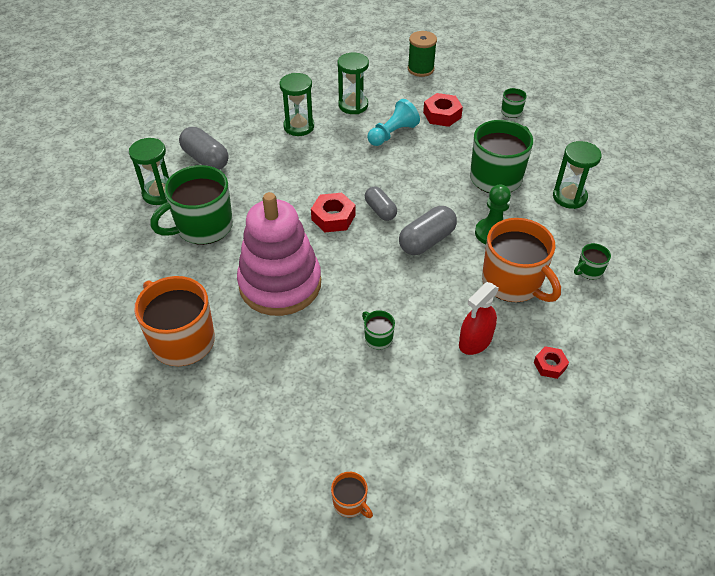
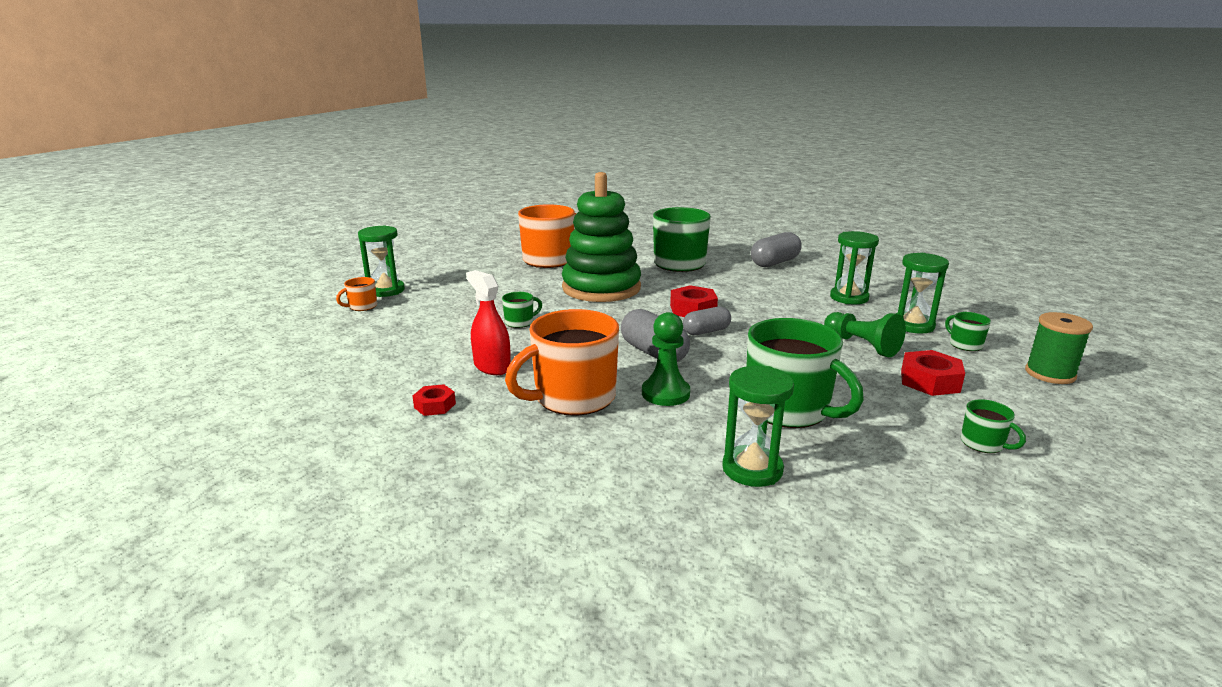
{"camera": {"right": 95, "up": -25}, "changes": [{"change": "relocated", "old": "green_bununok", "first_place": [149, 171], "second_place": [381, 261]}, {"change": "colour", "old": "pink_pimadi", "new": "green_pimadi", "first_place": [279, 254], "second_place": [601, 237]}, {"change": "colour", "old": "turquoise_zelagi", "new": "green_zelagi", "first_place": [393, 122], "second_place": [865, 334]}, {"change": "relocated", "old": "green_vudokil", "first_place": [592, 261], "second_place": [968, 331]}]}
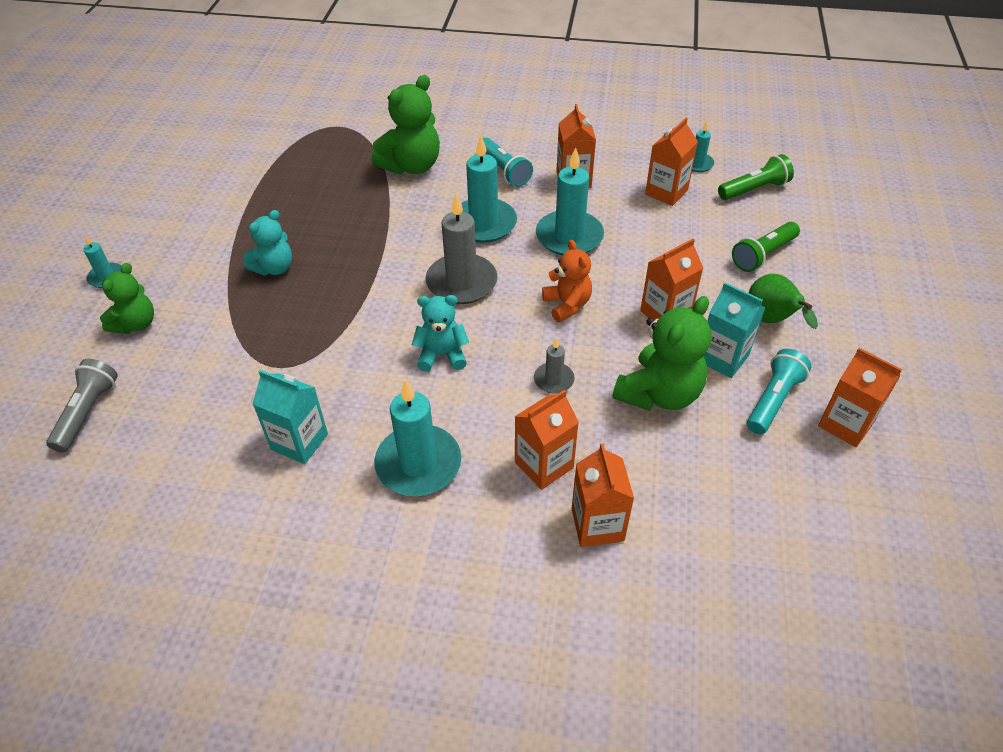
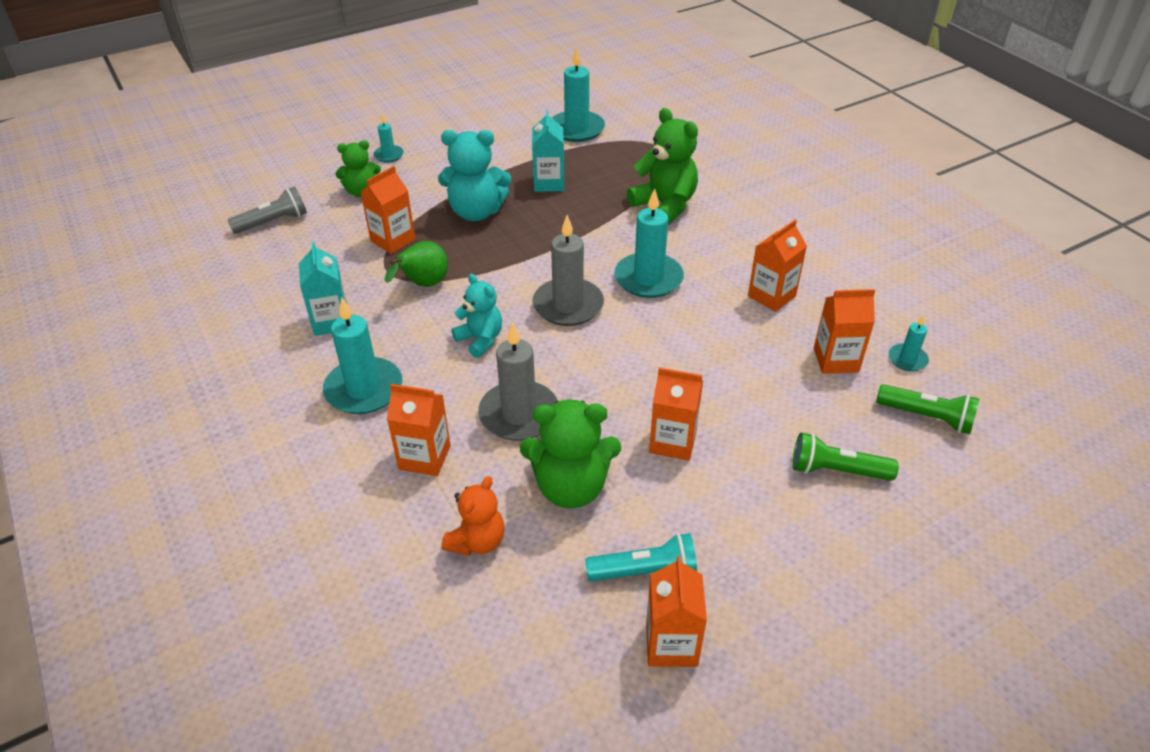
{"camera": {"right": 50, "up": -5}, "changes": [{"change": "relocated", "old": "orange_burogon", "first_place": [603, 495], "second_place": [387, 210]}, {"change": "relocated", "old": "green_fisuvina", "first_place": [783, 301], "second_place": [416, 264]}, {"change": "size", "old": "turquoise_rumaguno", "first_place": [267, 242], "second_place": [474, 175], "factor": 1.58}, {"change": "relocated", "old": "orange_rumaguno", "first_place": [567, 281], "second_place": [473, 516]}, {"change": "size", "old": "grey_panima", "first_place": [554, 366], "second_place": [518, 381], "factor": 1.96}, {"change": "relocated", "old": "turquoise_burogon", "first_place": [735, 330], "second_place": [548, 151]}, {"change": "relocated", "old": "turquoise_panima", "first_place": [570, 201], "second_place": [578, 94]}, {"change": "spun", "old": "green_rumaguno", "first_place": [406, 125], "second_place": [662, 166], "degrees": -135}, {"change": "missing", "old": "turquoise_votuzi", "first_place": [508, 162]}]}
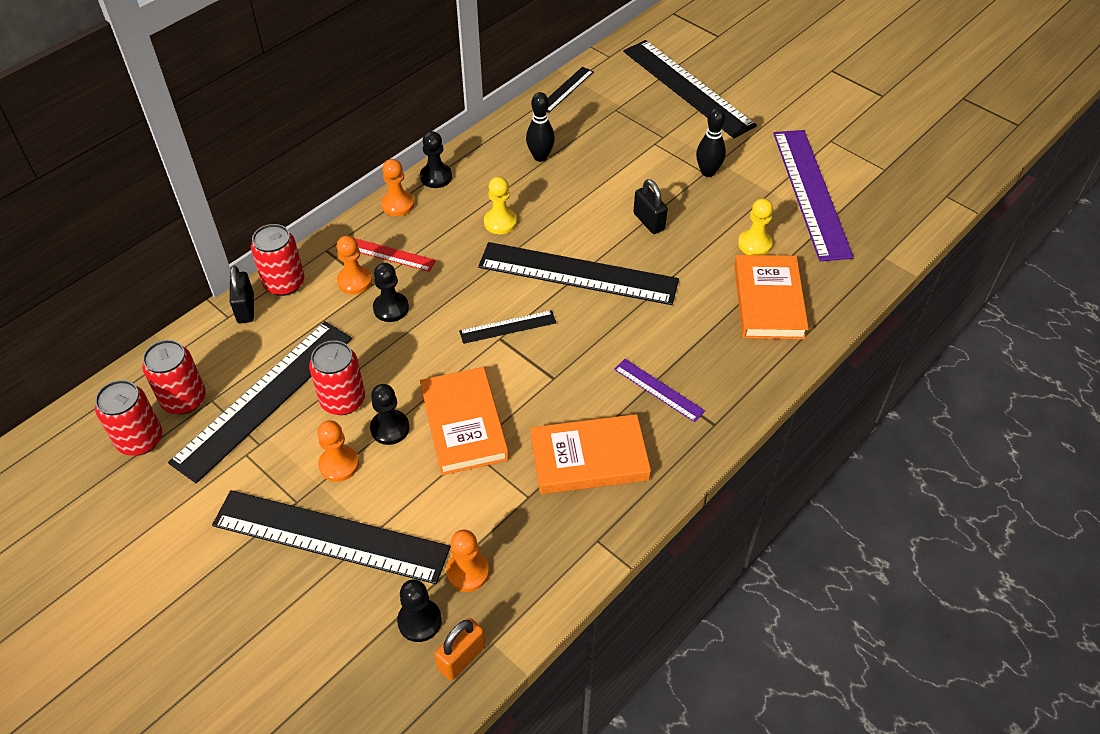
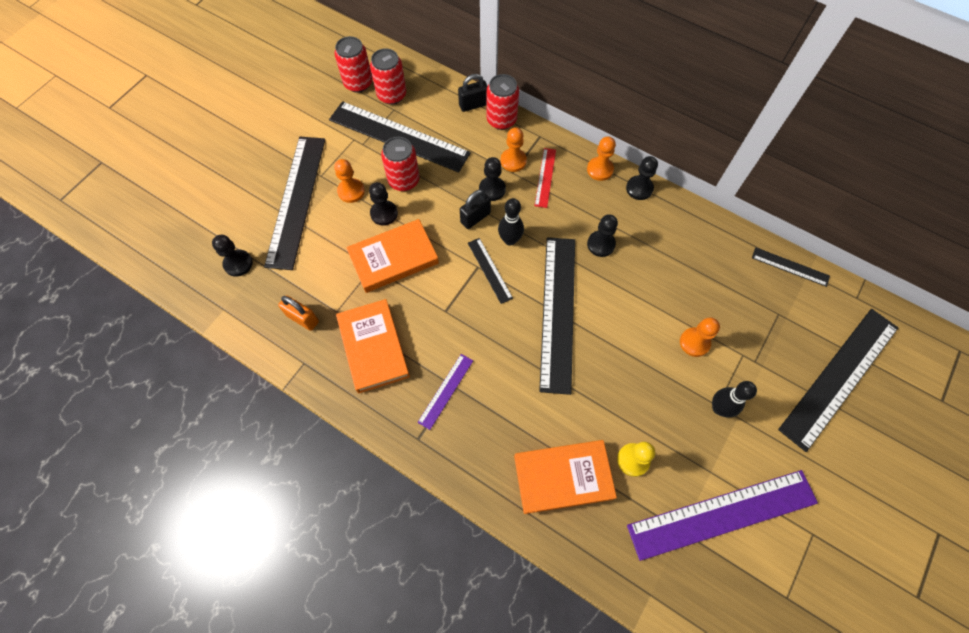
{"camera": {"right": 80, "up": 15}, "changes": [{"change": "relocated", "old": "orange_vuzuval", "first_place": [460, 649], "second_place": [298, 313]}, {"change": "relocated", "old": "black_vuzuval", "first_place": [650, 206], "second_place": [475, 209]}, {"change": "relocated", "old": "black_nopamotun", "first_place": [540, 127], "second_place": [511, 222]}, {"change": "colour", "old": "yellow_zelagi", "new": "black_zelagi", "first_place": [500, 205], "second_place": [602, 235]}, {"change": "relocated", "old": "orange_zelagi", "first_place": [467, 561], "second_place": [700, 337]}]}
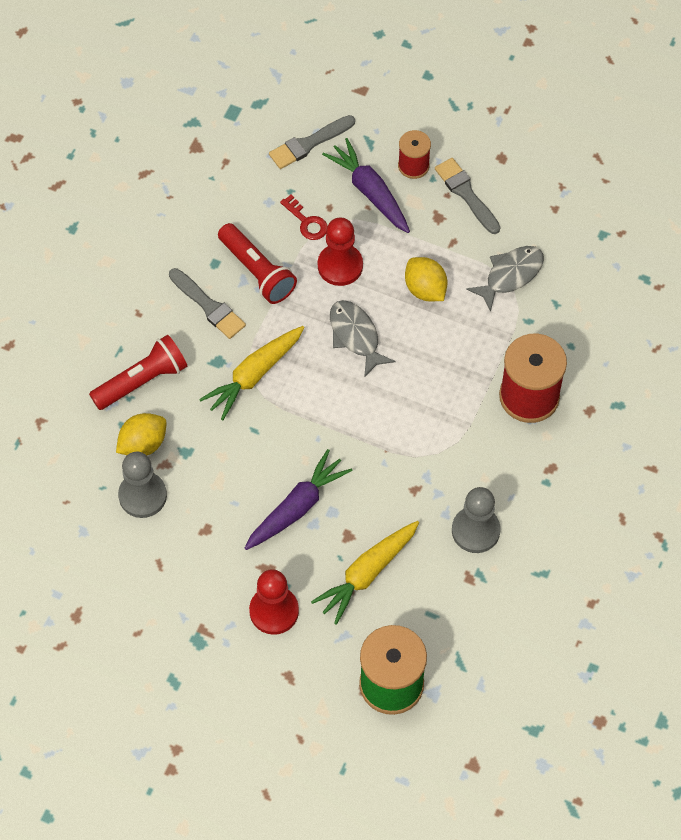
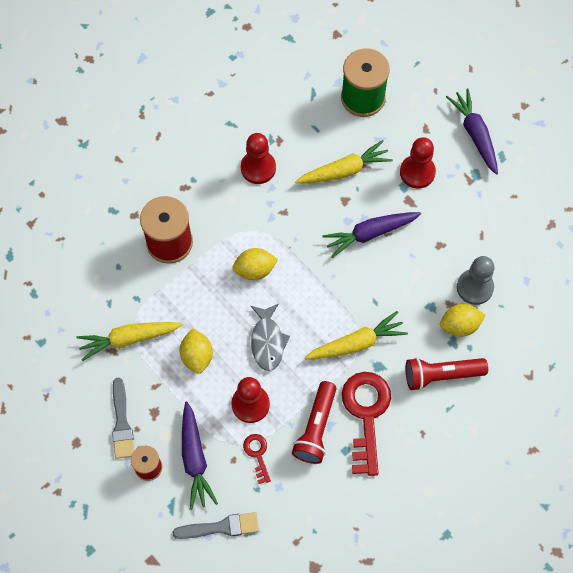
{"camera": {"right": -155, "up": 5}, "changes": [{"change": "exchanged", "old": "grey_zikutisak", "new": "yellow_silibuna", "first_place": [505, 279], "second_place": [129, 341]}, {"change": "appeared", "new": "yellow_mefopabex", "second_place": [255, 264]}, {"change": "colour", "old": "grey_zelagi", "new": "red_zelagi", "first_place": [476, 520], "second_place": [258, 158]}, {"change": "spun", "old": "red_votuzi", "first_place": [257, 263], "second_place": [314, 422], "degrees": -150}, {"change": "exchanged", "old": "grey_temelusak", "new": "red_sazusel", "first_place": [207, 303], "second_place": [366, 424]}, {"change": "appeared", "new": "purple_silibuna", "second_place": [472, 131]}]}
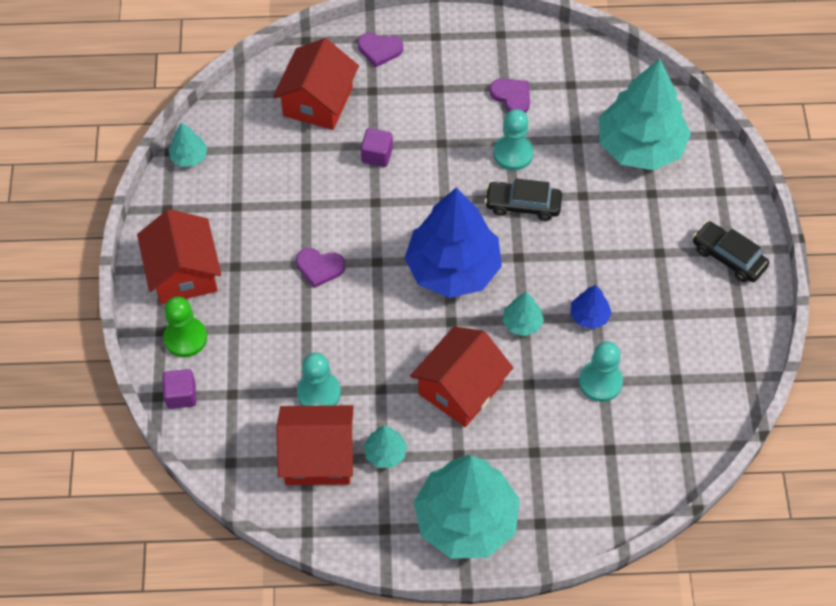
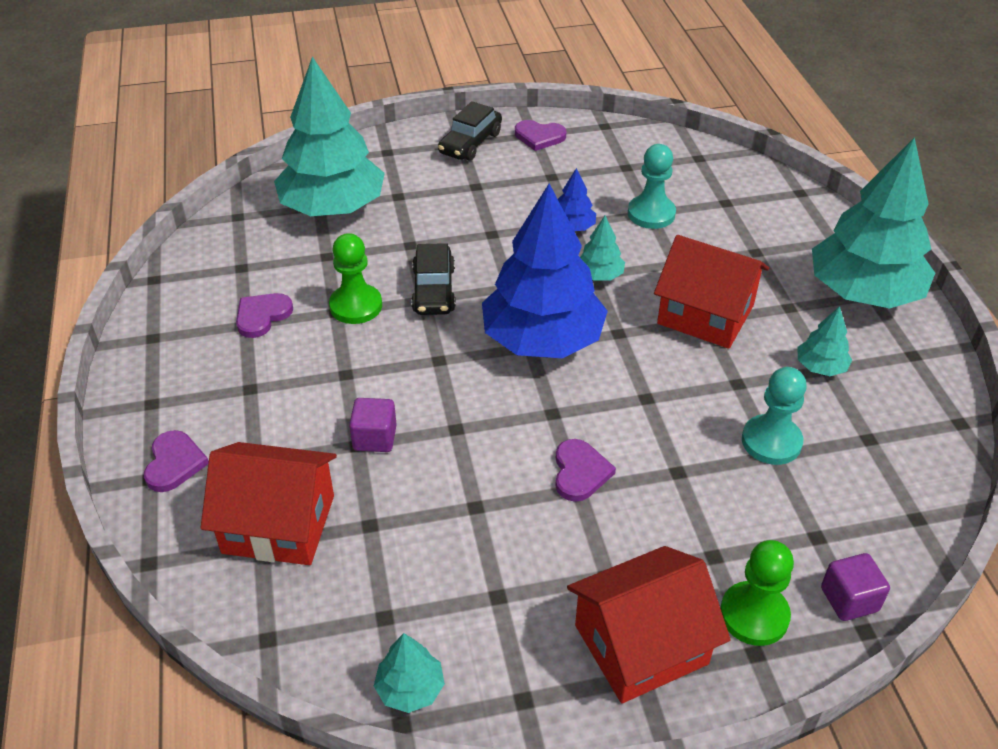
{"camera": {"right": -100, "up": -15}, "changes": [{"change": "colour", "old": "turquoise_zelagi", "new": "green_zelagi", "first_place": [513, 140], "second_place": [355, 278]}, {"change": "appeared", "new": "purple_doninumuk", "second_place": [540, 135]}, {"change": "missing", "old": "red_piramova", "first_place": [315, 445]}]}
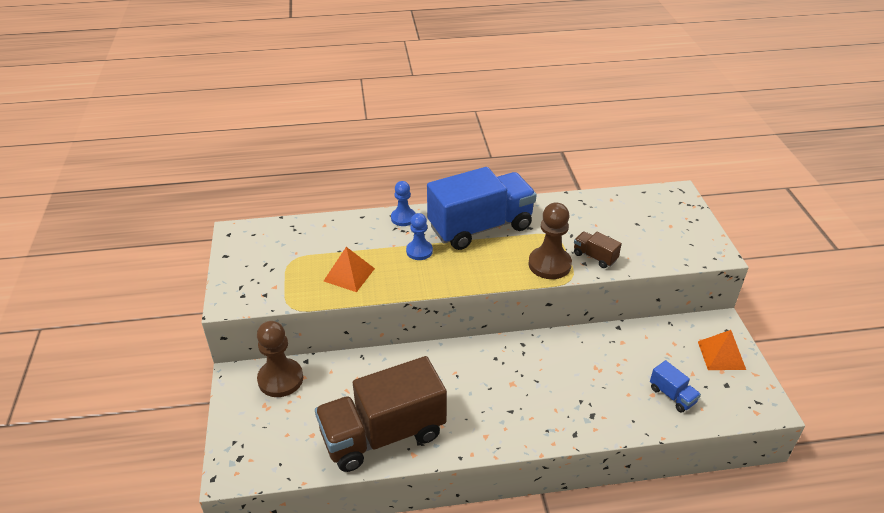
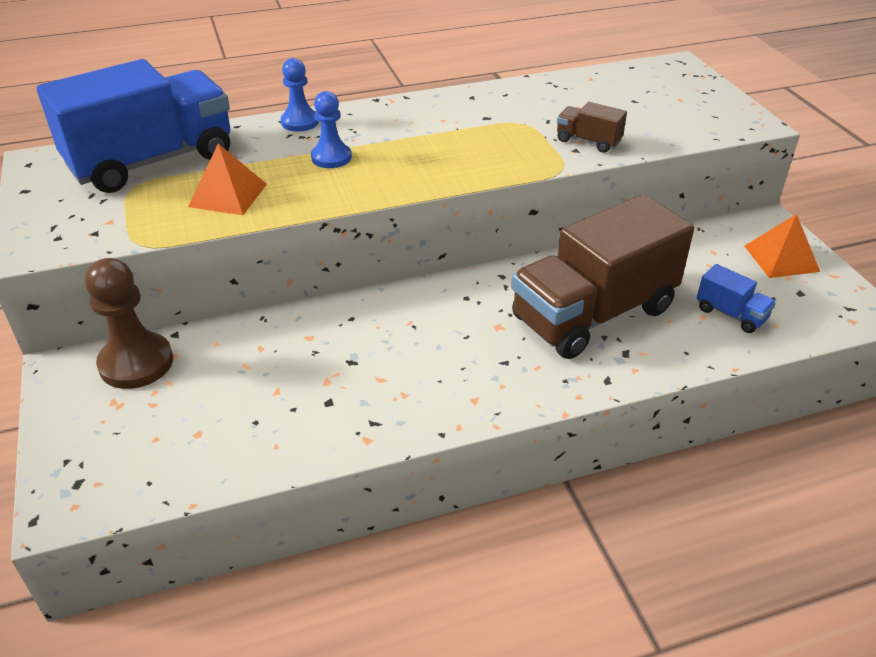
{"camera": {"right": -10, "up": 0}, "changes": [{"change": "relocated", "old": "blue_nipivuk", "first_place": [481, 208], "second_place": [133, 126]}, {"change": "relocated", "old": "brown_nipivuk", "first_place": [381, 414], "second_place": [602, 277]}, {"change": "missing", "old": "brown_zelagi", "first_place": [550, 240]}]}
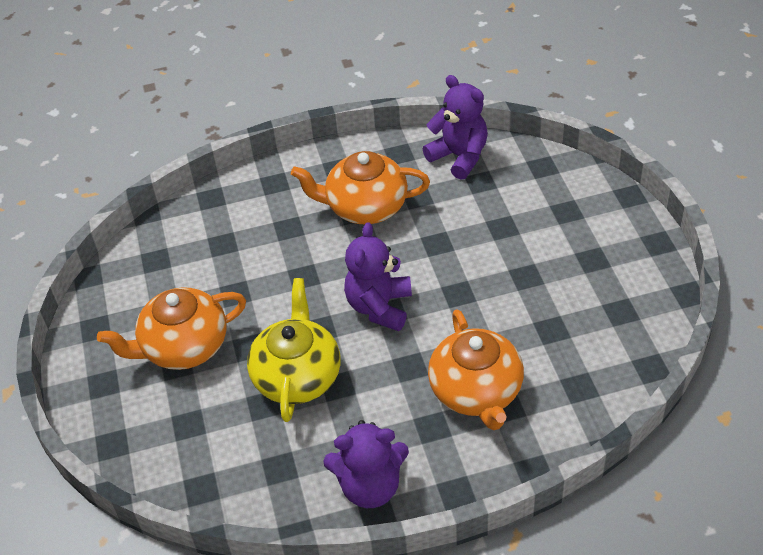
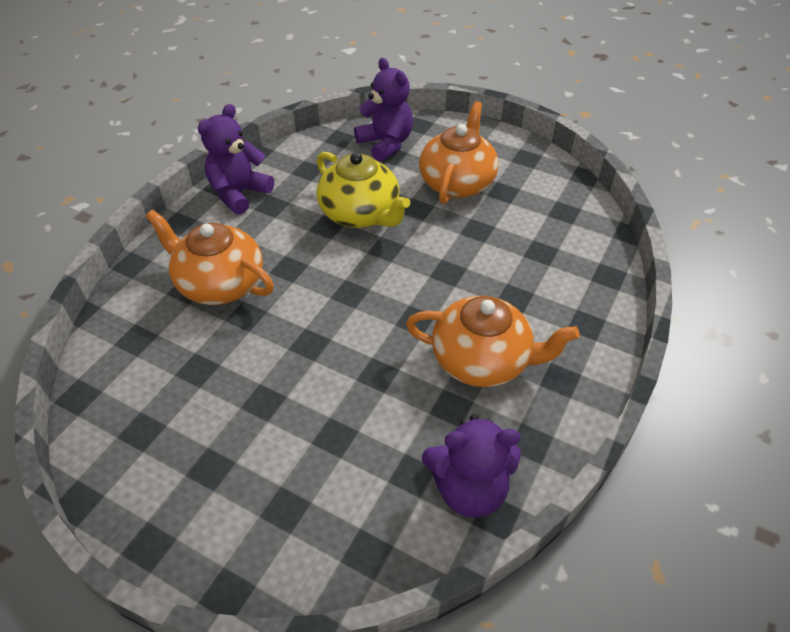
{"camera": {"right": 130, "up": 0}, "changes": [{"change": "relocated", "old": "purple_rumaguno", "first_place": [378, 276], "second_place": [383, 110]}, {"change": "spun", "old": "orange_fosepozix", "first_place": [360, 187], "second_place": [493, 341], "degrees": 60}]}
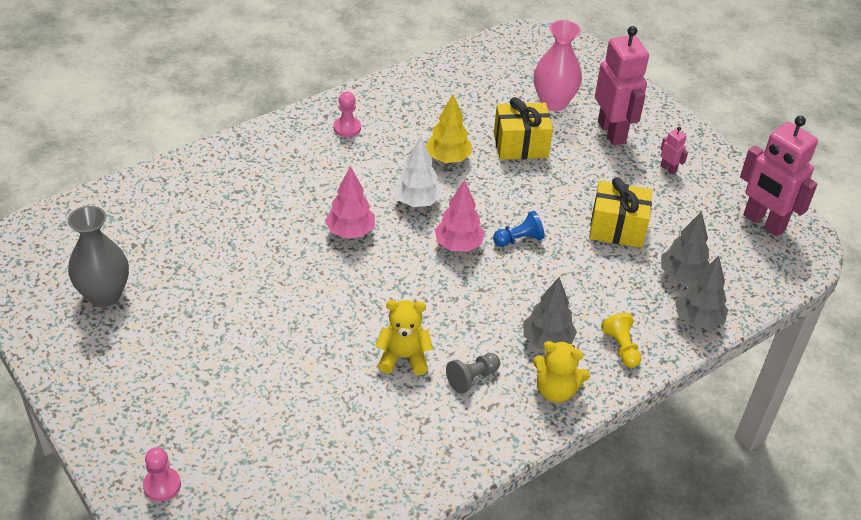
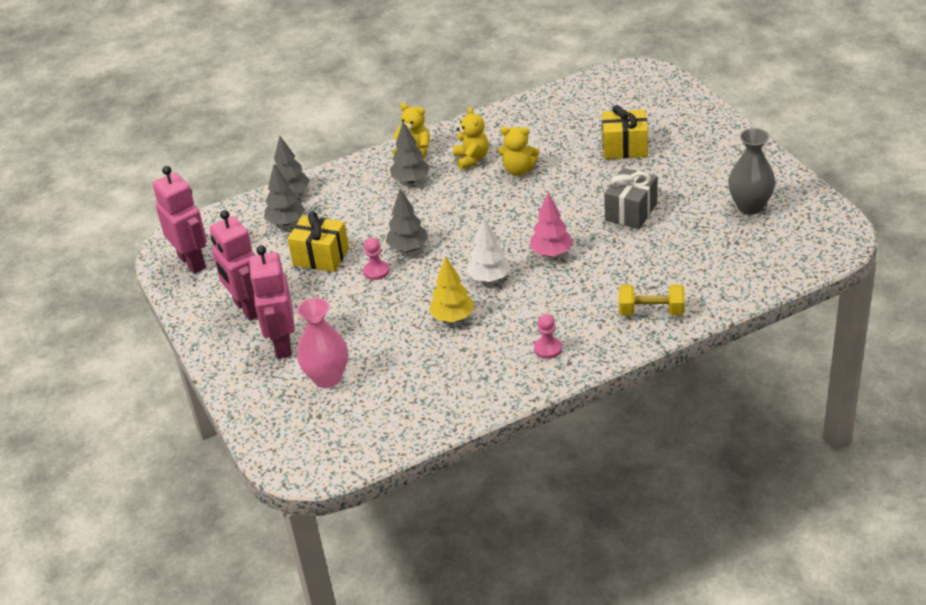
{"camera": {"right": -165, "up": -5}, "changes": [{"change": "size", "old": "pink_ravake", "first_place": [674, 150], "second_place": [233, 265], "factor": 2.39}, {"change": "relocated", "old": "pink_zelagi", "first_place": [162, 474], "second_place": [376, 259]}, {"change": "exchanged", "old": "blue_zelagi", "new": "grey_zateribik", "first_place": [519, 229], "second_place": [407, 220]}, {"change": "exchanged", "old": "grey_zelagi", "new": "yellow_rumaguno", "first_place": [473, 373], "second_place": [471, 138]}, {"change": "relocated", "old": "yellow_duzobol", "first_place": [523, 128], "second_place": [625, 132]}, {"change": "appeared", "new": "grey_duzobol", "second_place": [630, 198]}, {"change": "appeared", "new": "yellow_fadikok", "second_place": [652, 299]}, {"change": "missing", "old": "pink_zateribik", "first_place": [460, 216]}, {"change": "missing", "old": "yellow_zelagi", "first_place": [621, 340]}]}
